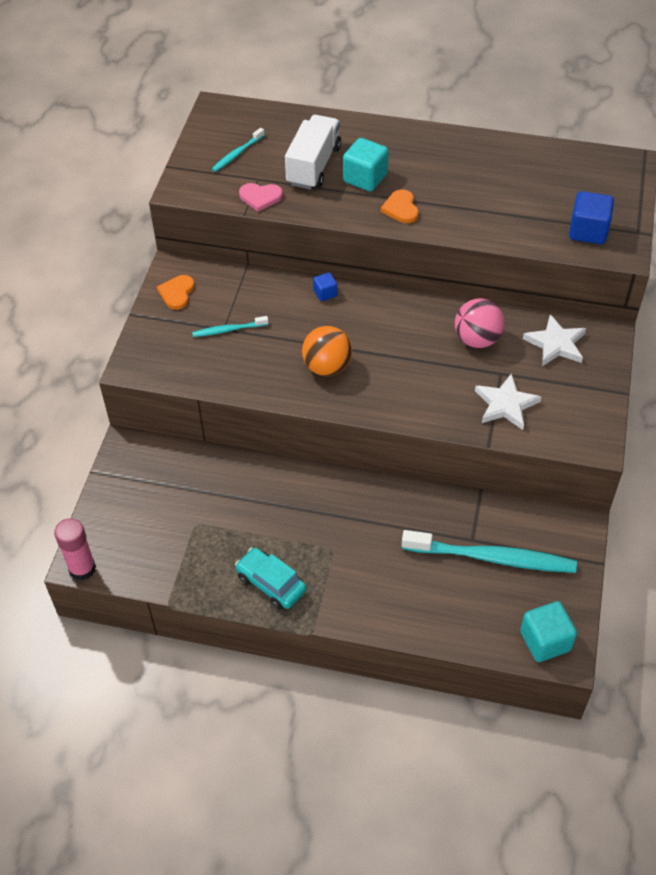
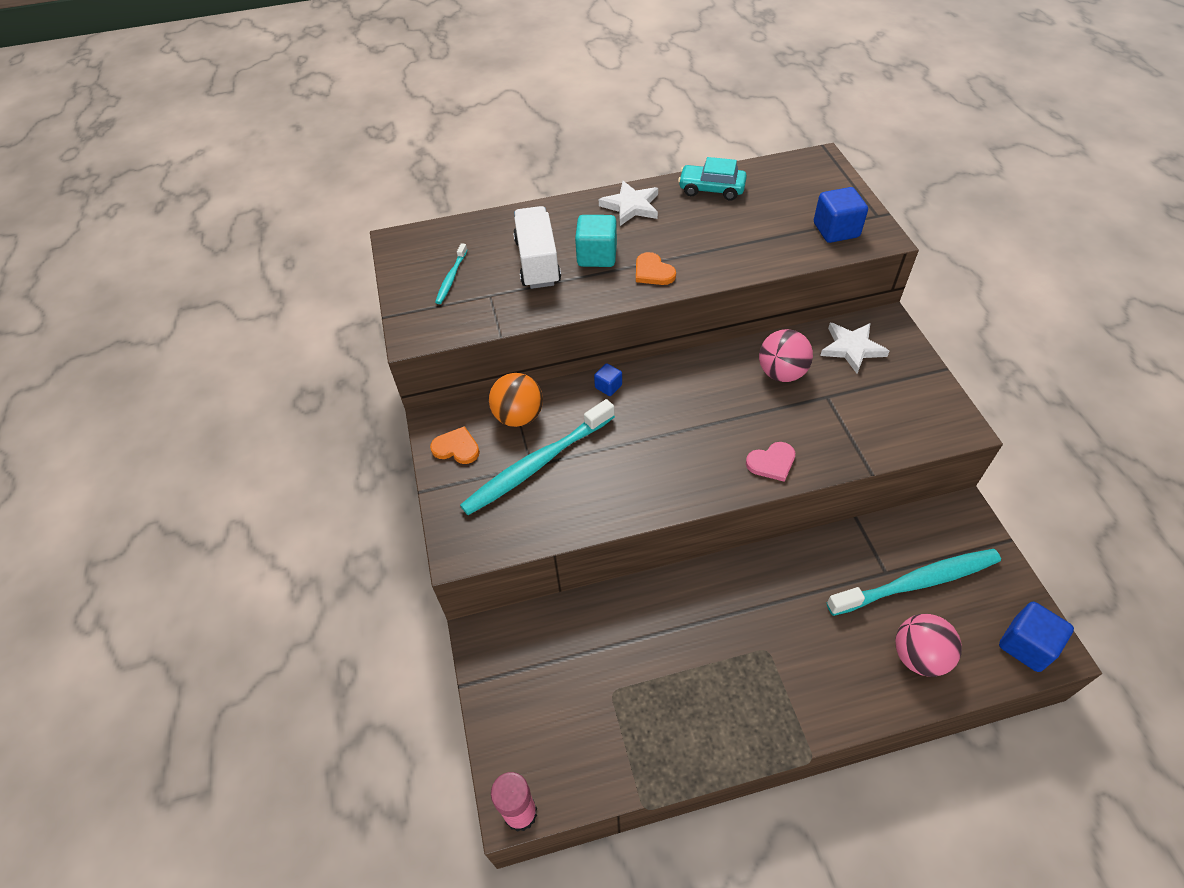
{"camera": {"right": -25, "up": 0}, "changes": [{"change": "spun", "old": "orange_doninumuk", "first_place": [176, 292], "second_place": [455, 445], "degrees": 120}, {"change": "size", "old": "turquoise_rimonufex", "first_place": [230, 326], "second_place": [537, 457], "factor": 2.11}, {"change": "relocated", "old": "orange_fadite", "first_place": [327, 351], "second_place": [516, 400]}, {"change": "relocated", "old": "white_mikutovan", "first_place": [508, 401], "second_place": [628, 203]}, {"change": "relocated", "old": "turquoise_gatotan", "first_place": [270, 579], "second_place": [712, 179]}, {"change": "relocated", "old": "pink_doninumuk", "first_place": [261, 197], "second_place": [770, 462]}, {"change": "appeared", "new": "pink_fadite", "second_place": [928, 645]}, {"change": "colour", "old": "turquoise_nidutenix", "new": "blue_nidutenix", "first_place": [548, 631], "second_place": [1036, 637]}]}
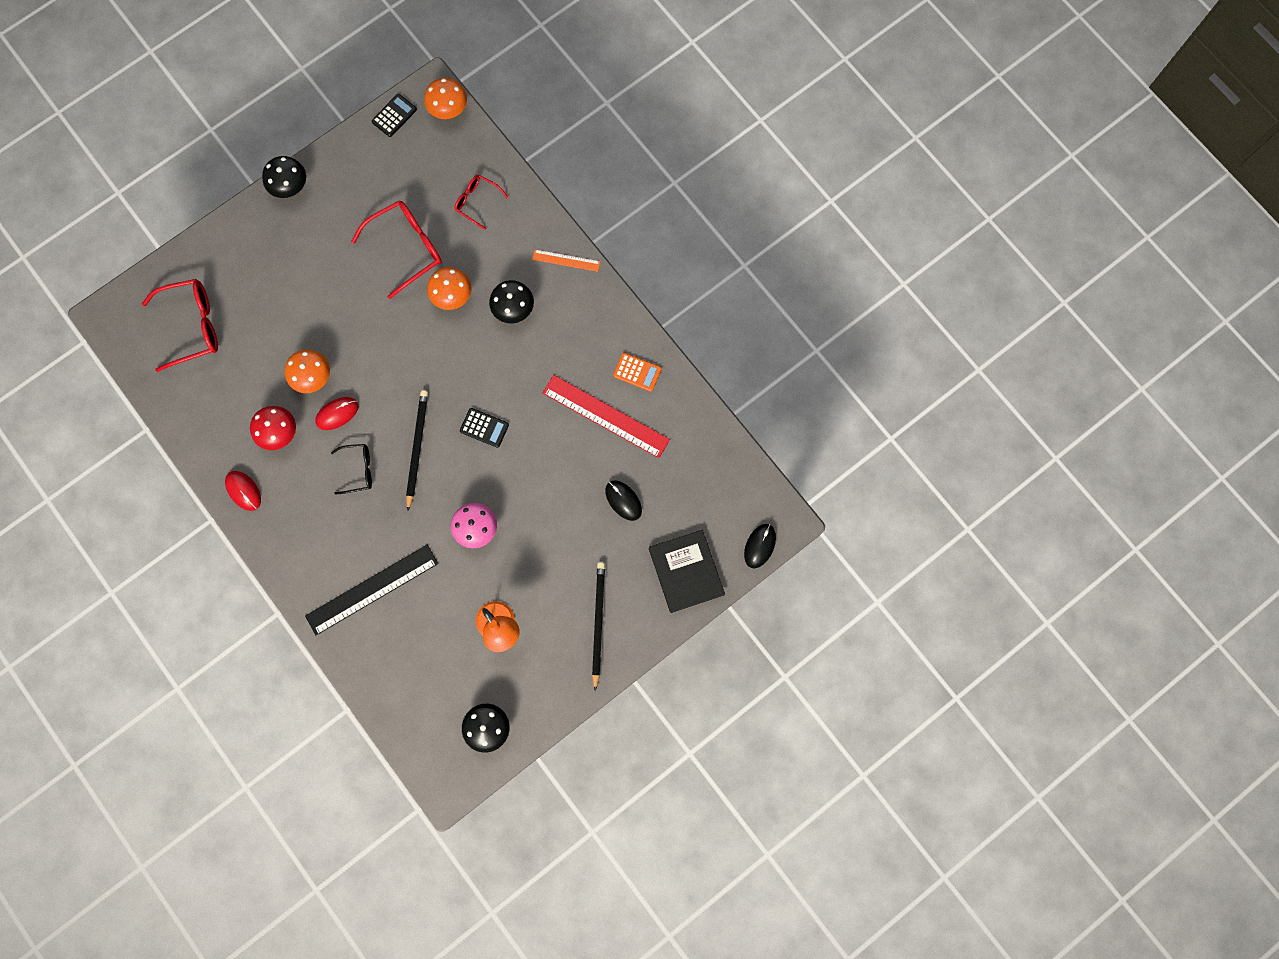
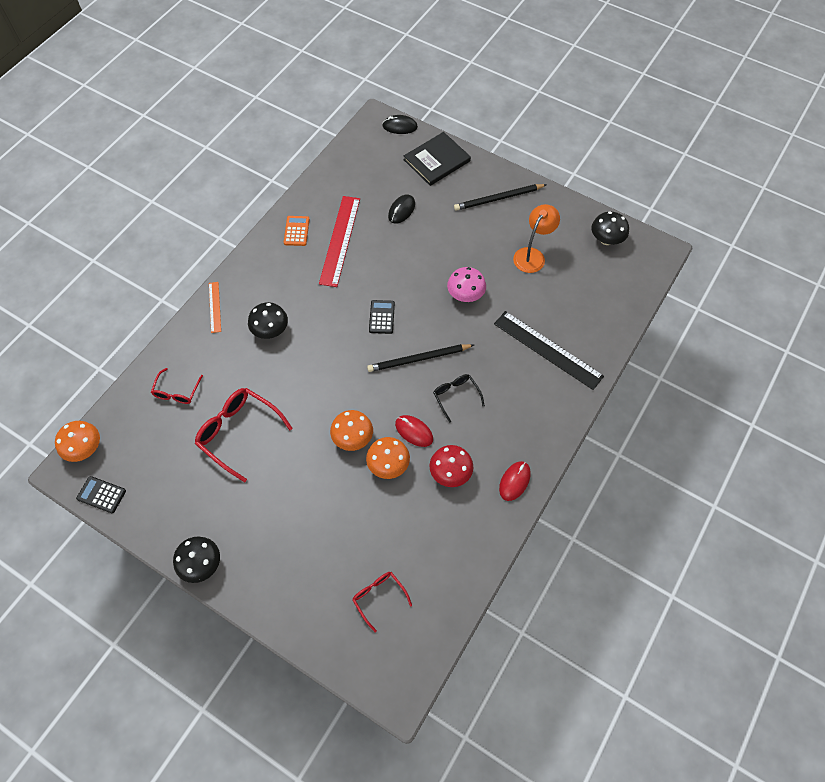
{"camera": {"right": -110, "up": -15}, "changes": [{"change": "relocated", "old": "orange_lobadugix", "first_place": [449, 288], "second_place": [351, 430]}, {"change": "size", "old": "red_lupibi", "first_place": [180, 325], "second_place": [382, 602], "factor": 0.57}]}
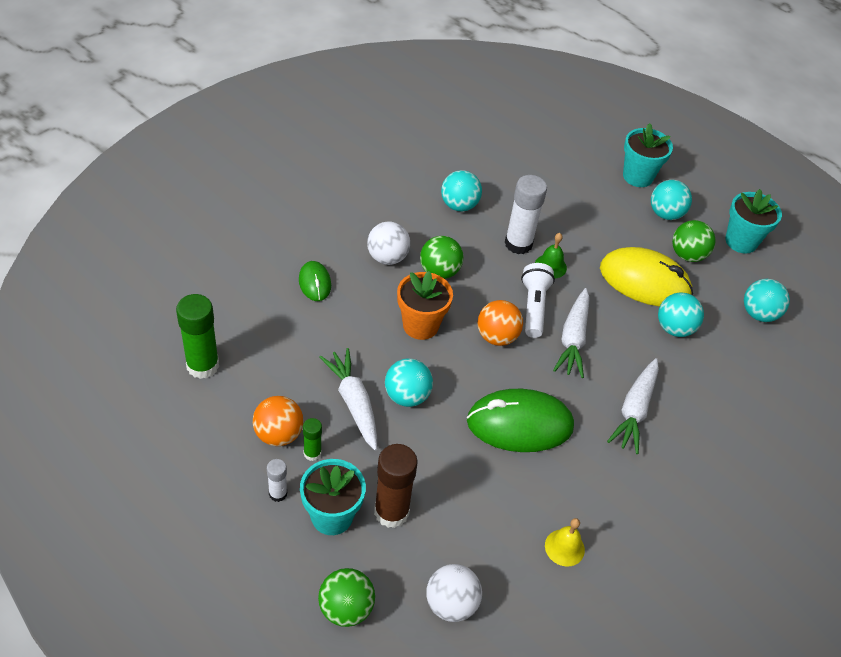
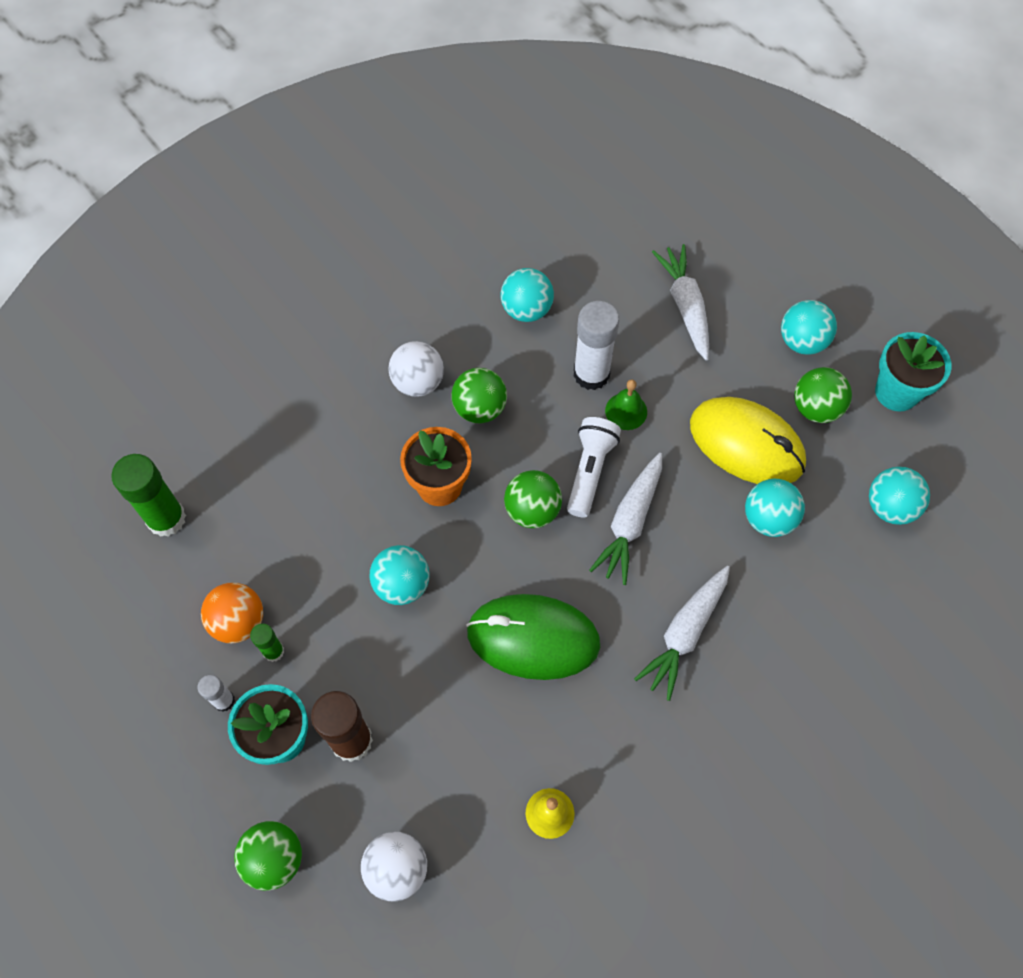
{"camera": {"right": 15, "up": 15}, "changes": [{"change": "colour", "old": "orange_fadite", "new": "green_fadite", "first_place": [500, 323], "second_place": [533, 499]}, {"change": "relocated", "old": "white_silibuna", "first_place": [348, 399], "second_place": [680, 302]}, {"change": "missing", "old": "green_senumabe", "first_place": [315, 281]}, {"change": "missing", "old": "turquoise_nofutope", "first_place": [648, 155]}]}
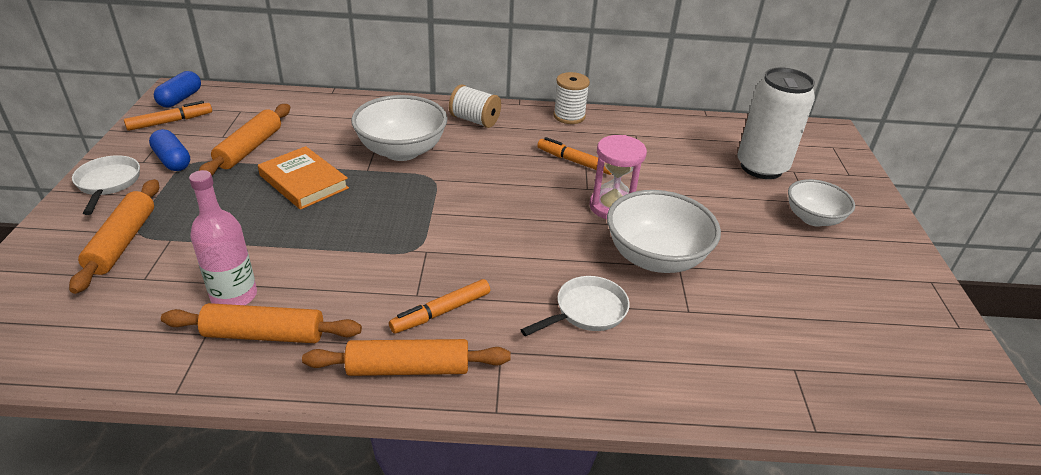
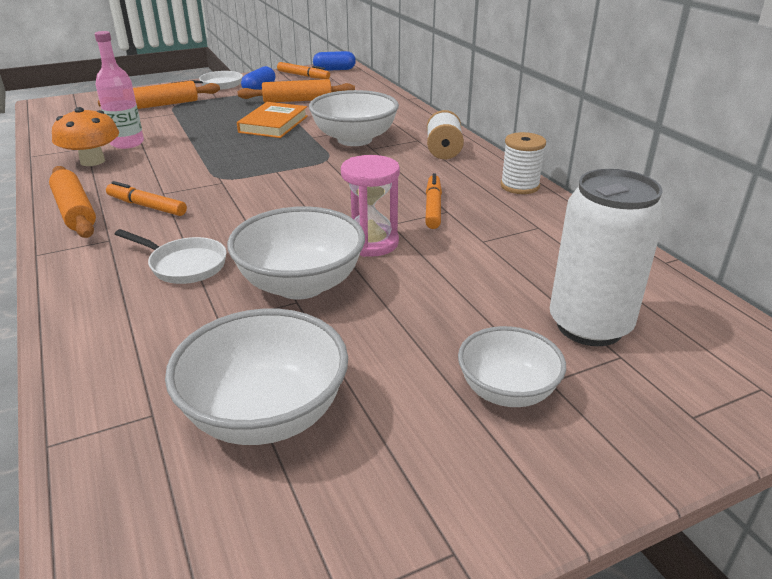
{"camera": {"right": 65, "up": -5}, "changes": [{"change": "exchanged", "old": "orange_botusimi", "new": "orange_lobadugix", "first_place": [261, 323], "second_place": [85, 136]}, {"change": "appeared", "new": "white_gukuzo", "second_place": [256, 377]}]}
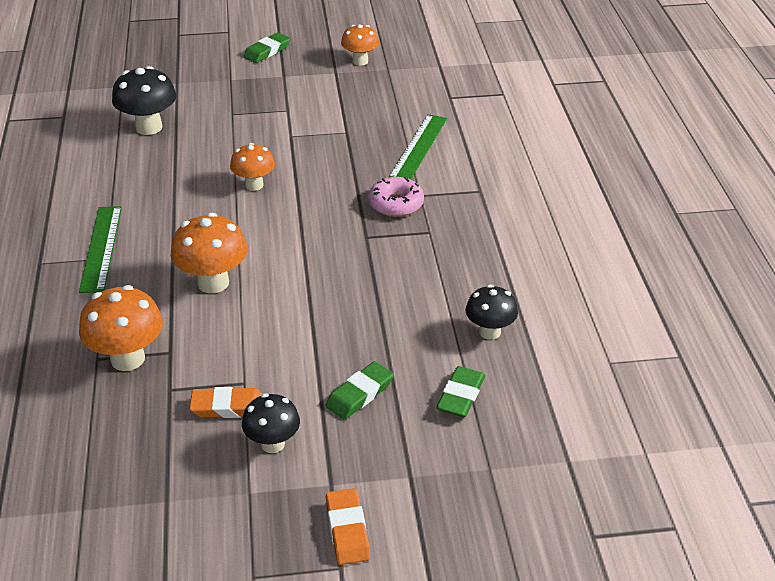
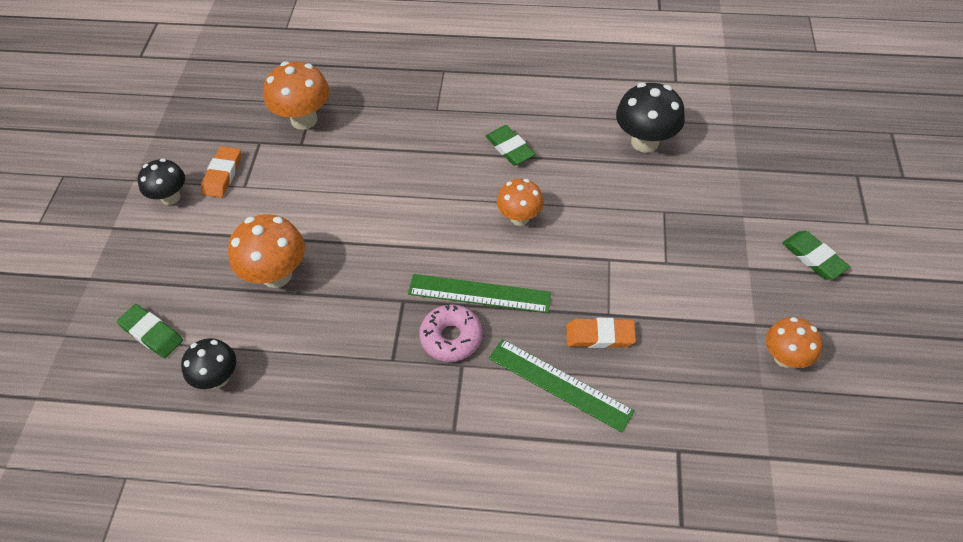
{"camera": {"right": 105, "up": 15}, "changes": [{"change": "relocated", "old": "orange_lobadugix", "first_place": [209, 253], "second_place": [266, 251]}, {"change": "relocated", "old": "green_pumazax", "first_place": [100, 249], "second_place": [479, 293]}, {"change": "relocated", "old": "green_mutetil", "first_place": [360, 390], "second_place": [510, 145]}, {"change": "relocated", "old": "orange_mutetil", "first_place": [348, 526], "second_place": [601, 333]}]}
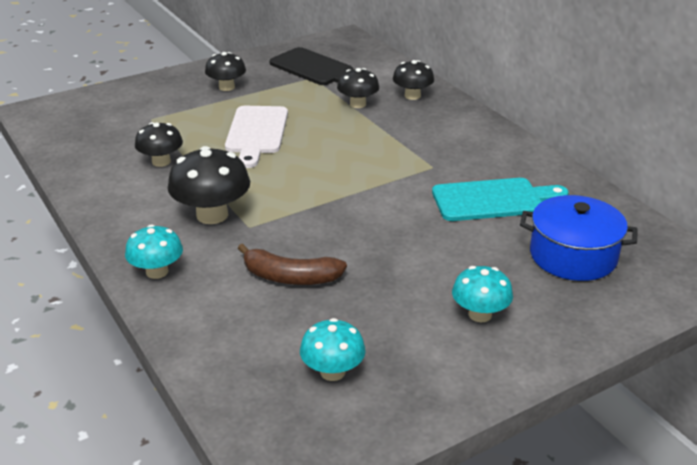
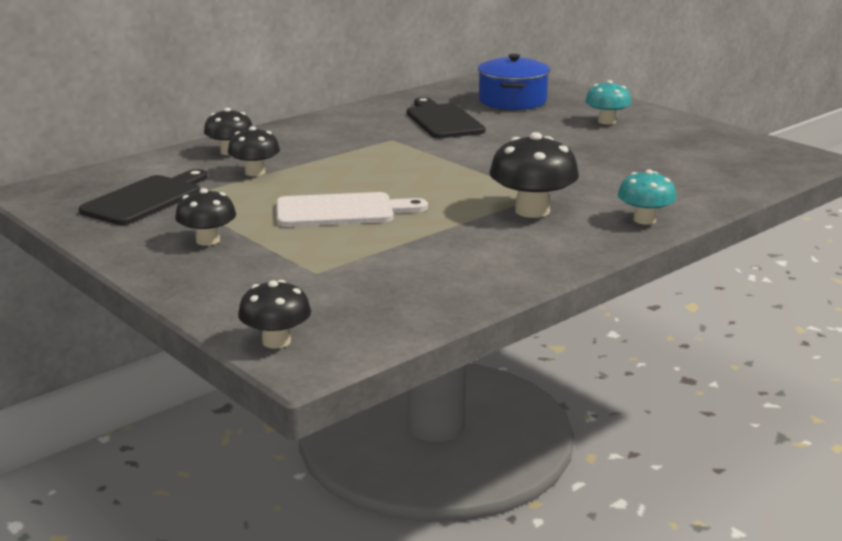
{"camera": {"right": -100, "up": -10}, "changes": [{"change": "relocated", "old": "black_lobadugix", "first_place": [159, 144], "second_place": [274, 314]}, {"change": "colour", "old": "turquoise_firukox", "new": "black_firukox", "first_place": [500, 199], "second_place": [446, 117]}, {"change": "missing", "old": "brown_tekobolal", "first_place": [292, 264]}, {"change": "missing", "old": "turquoise_lobadugix", "first_place": [333, 349]}]}
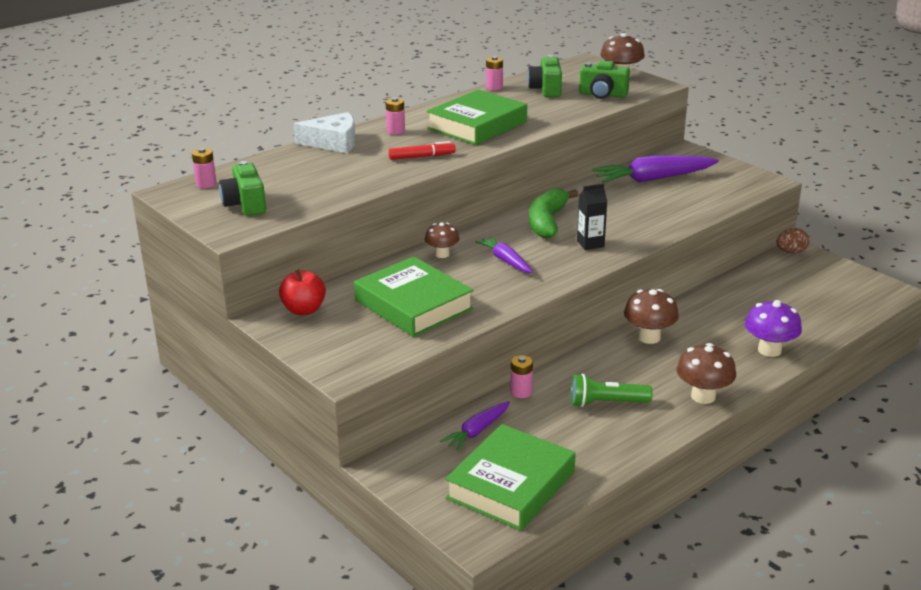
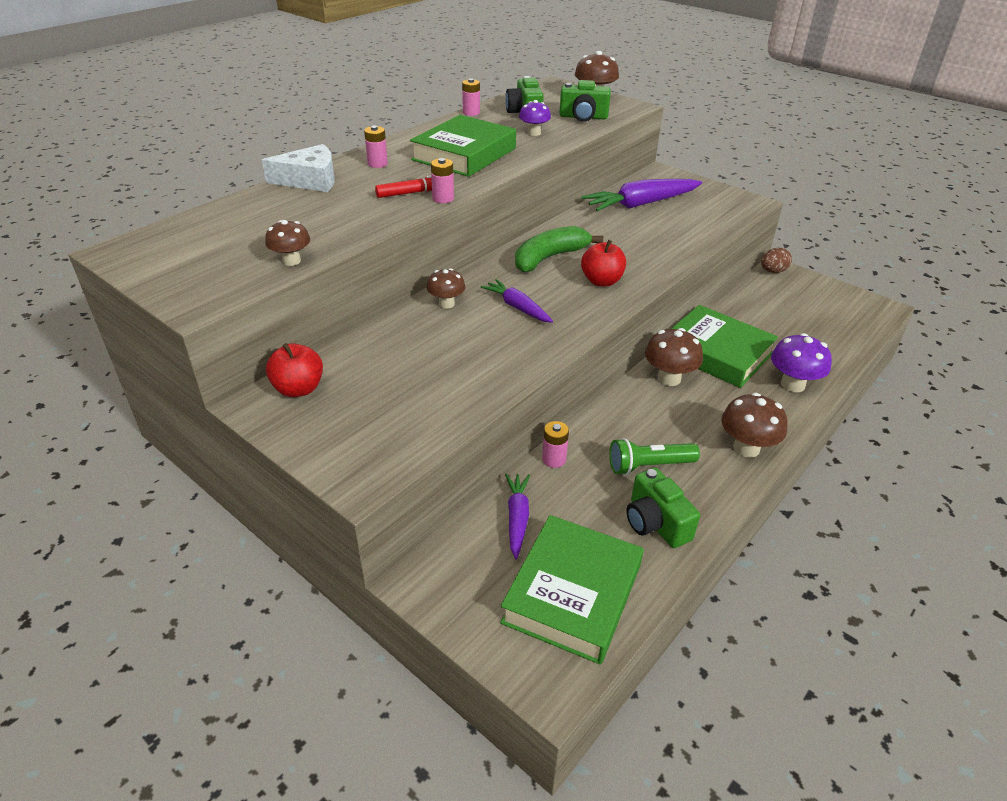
{"camera": {"right": -10, "up": 10}, "changes": [{"change": "appeared", "new": "brown_lobadugix", "second_place": [287, 243]}, {"change": "relocated", "old": "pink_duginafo", "first_place": [204, 168], "second_place": [442, 180]}, {"change": "spun", "old": "purple_silibuna", "first_place": [475, 426], "second_place": [517, 516], "degrees": 150}, {"change": "spun", "old": "green_tekobolal", "first_place": [554, 213], "second_place": [559, 249], "degrees": 45}, {"change": "appeared", "new": "purple_lobadugix", "second_place": [535, 118]}, {"change": "exchanged", "old": "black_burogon", "new": "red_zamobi", "first_place": [592, 216], "second_place": [603, 263]}, {"change": "relocated", "old": "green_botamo", "first_place": [242, 188], "second_place": [663, 507]}, {"change": "relocated", "old": "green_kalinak", "first_place": [414, 296], "second_place": [724, 346]}]}
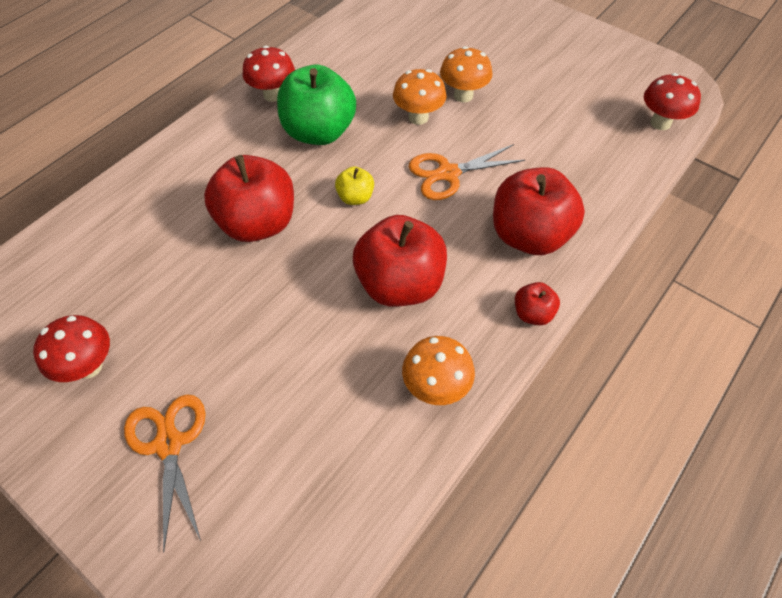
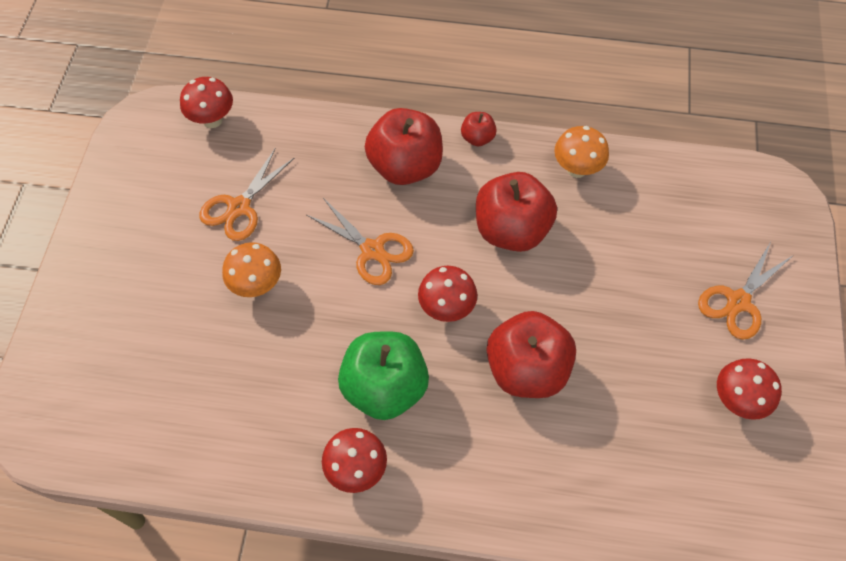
{"camera": {"right": -120, "up": 5}, "changes": [{"change": "appeared", "new": "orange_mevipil", "second_place": [246, 194]}, {"change": "exchanged", "old": "yellow_zamobi", "new": "red_lobadugix", "first_place": [354, 185], "second_place": [447, 294]}, {"change": "missing", "old": "orange_lobadugix", "first_place": [420, 97]}]}
